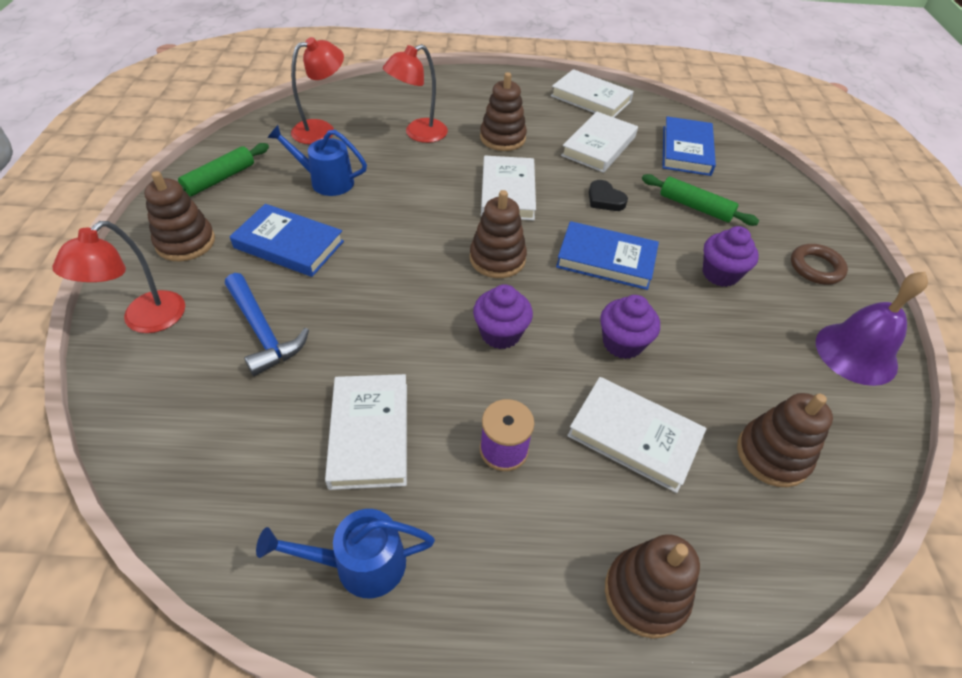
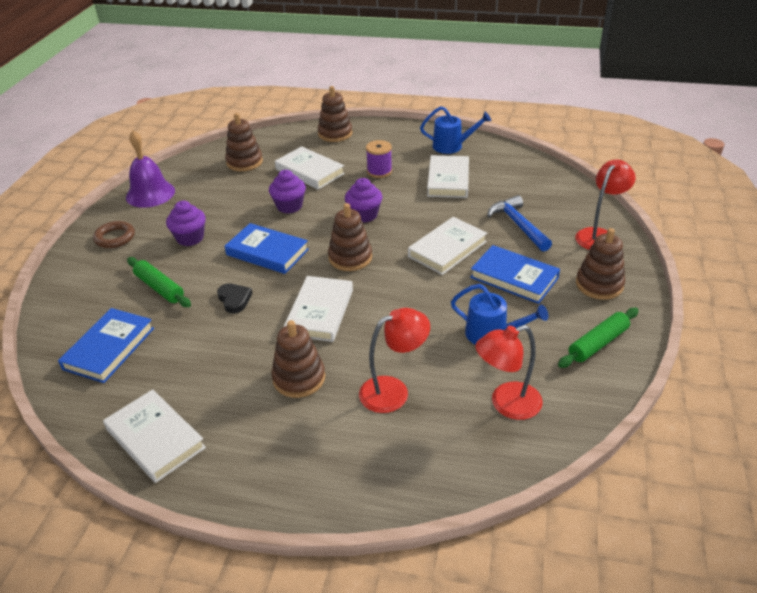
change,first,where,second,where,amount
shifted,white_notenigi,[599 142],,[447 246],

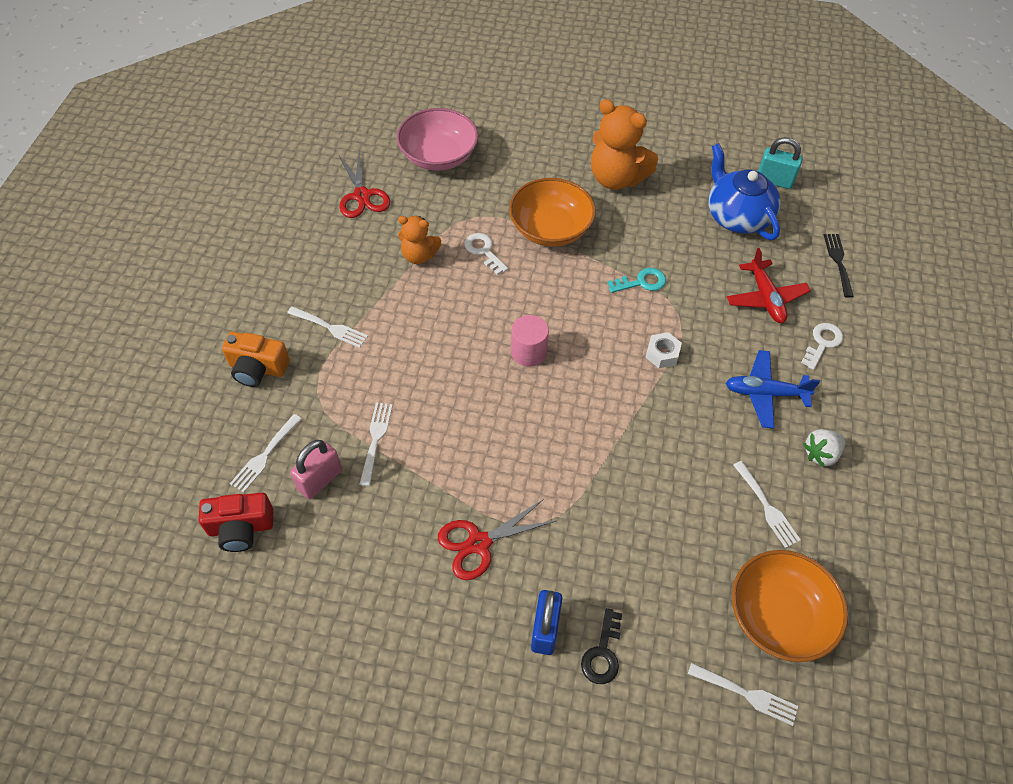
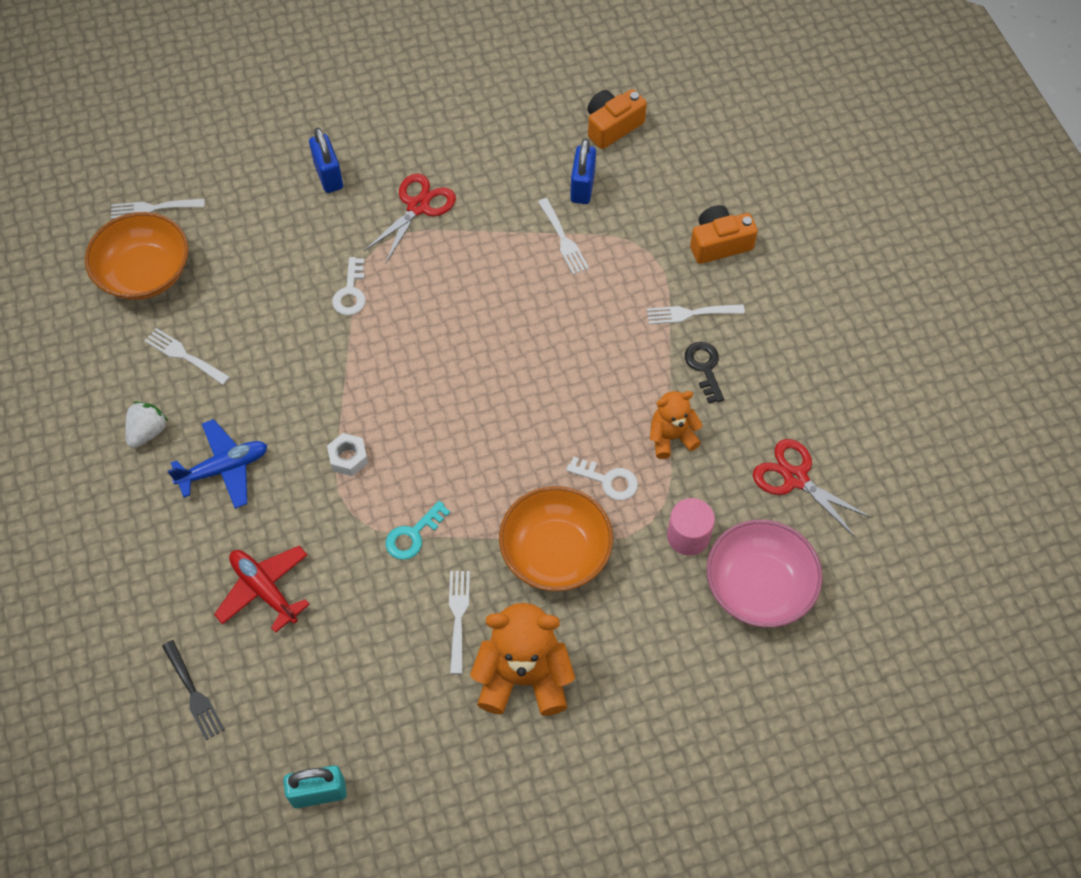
change,first,where,second,where,amount
repainted,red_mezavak,[236 522],orange_mezavak,[617 119],
shifted,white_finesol,[266 453],,[459 622],
repainted,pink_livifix,[316 469],blue_livifix,[583 171],
shifted,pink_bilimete,[530 341],,[691 527],
shifted,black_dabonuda,[601 646],,[704 372],
gone,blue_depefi,[744 191],,,
shifted,white_dabonuda,[822 346],,[349 286],

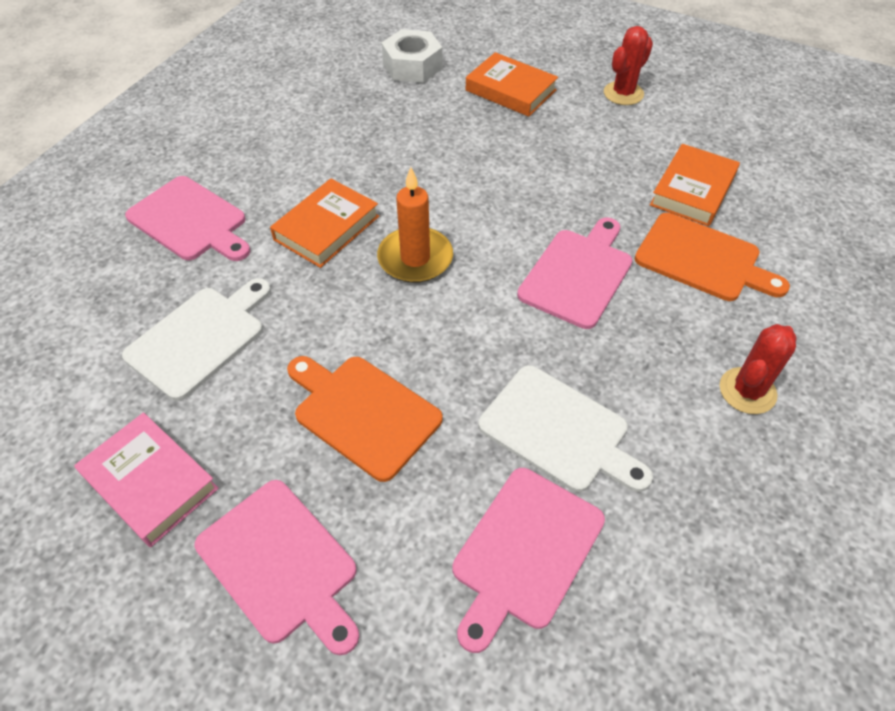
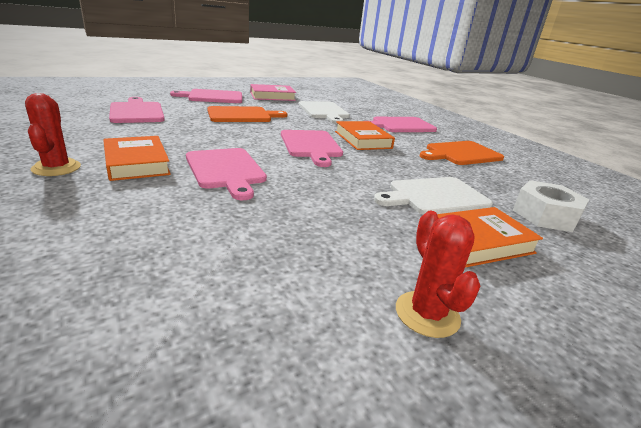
change,first,where,second,where,amount
swapped,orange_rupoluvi,[415 225],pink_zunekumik,[312 148],
shifted,white_zunekumik,[565 428],,[433 196],
shifted,orange_zunekumik,[712 257],,[462 153],
shifted,orange_notenigi,[695 185],,[137 158],

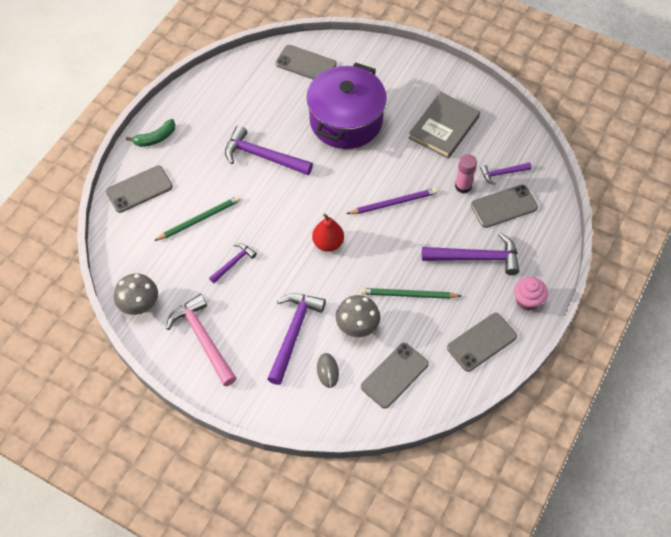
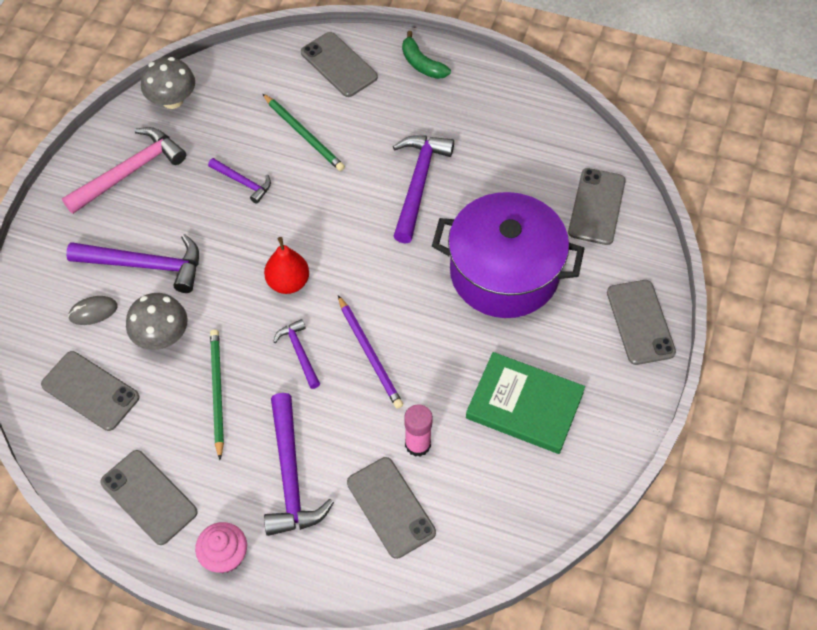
change,first,where,second,where,amount
repainted,grey_notenigi,[444 125],green_notenigi,[525 403],
shifted,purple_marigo,[506 173],,[296 354],
new,,,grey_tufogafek,[641 322],

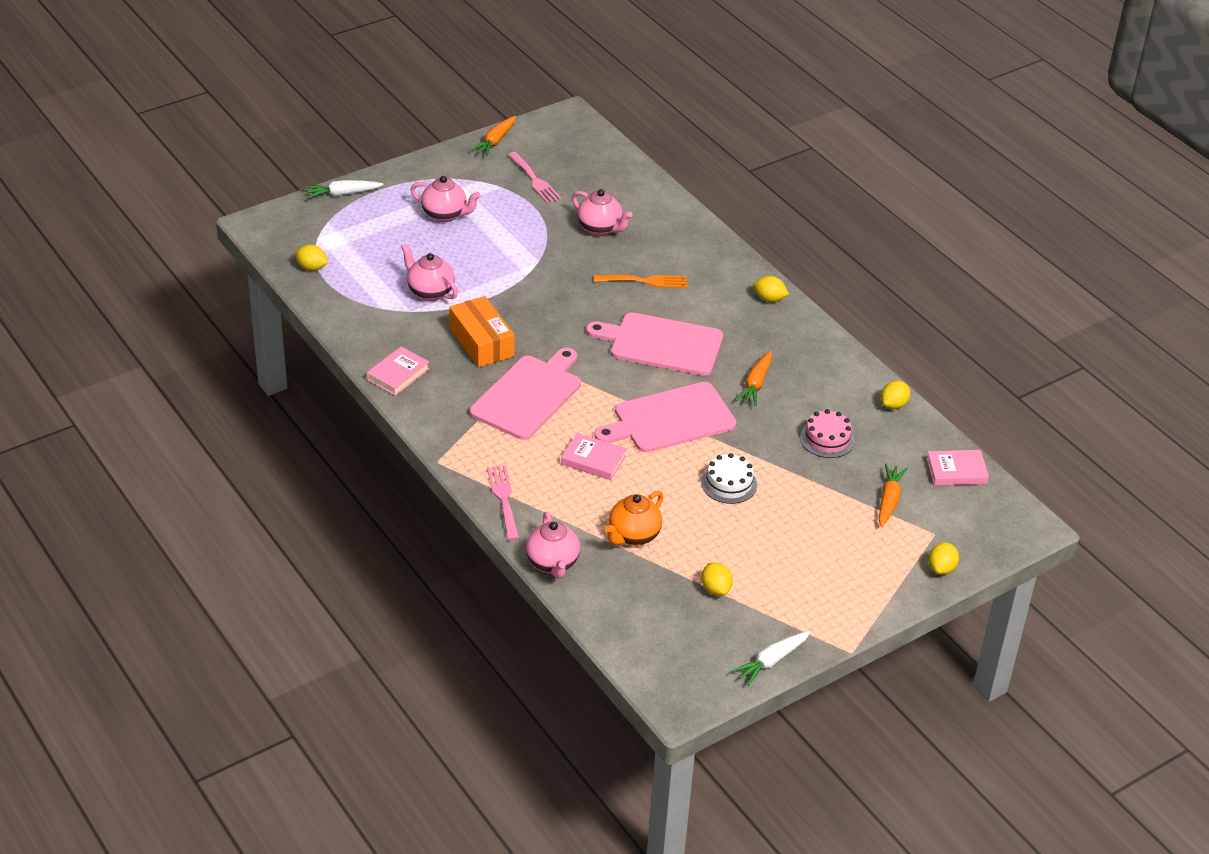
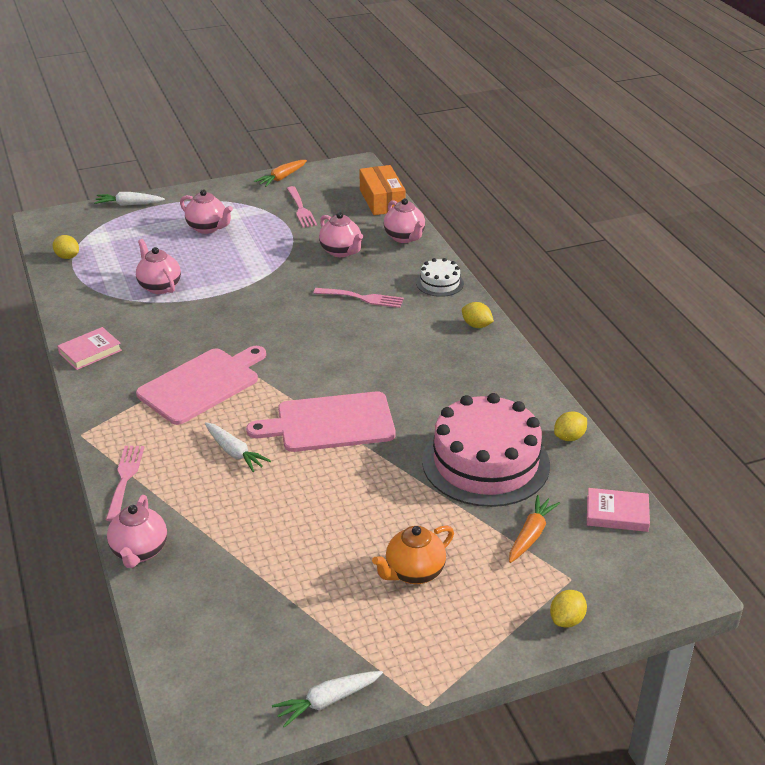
change,first,where,second,where,amount
shifted,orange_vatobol,[482 332],,[383 190],
swapped,pink_notenigi,[594 456],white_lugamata,[238 447],
gone,pink_zunekumik,[654 344],,,
repainted,orange_finesol,[640 281],pink_finesol,[358 298],
shifted,orange_depefi,[634 518],,[413 555],
shifted,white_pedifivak,[729 478],,[440 277],
gone,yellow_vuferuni,[717 579],,,
gone,orange_lugamata,[754 378],,,
scaled,pink_pedifivak,[827 433],,[486 450],x2.19
new,,,pink_depefi,[404 220],

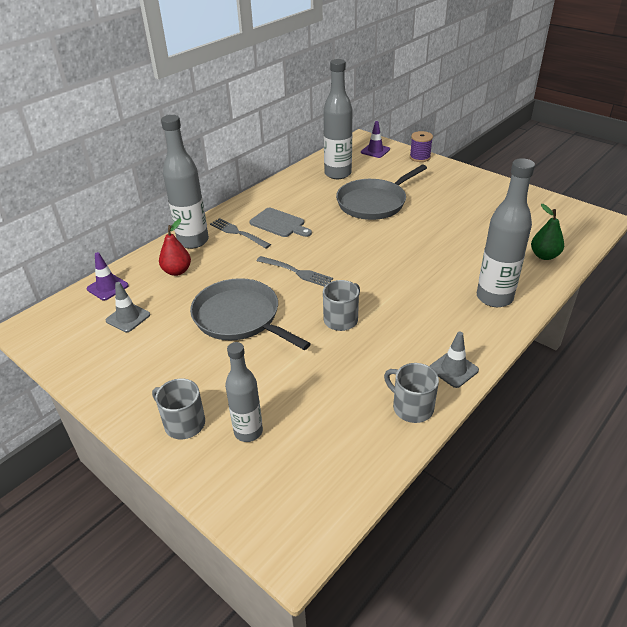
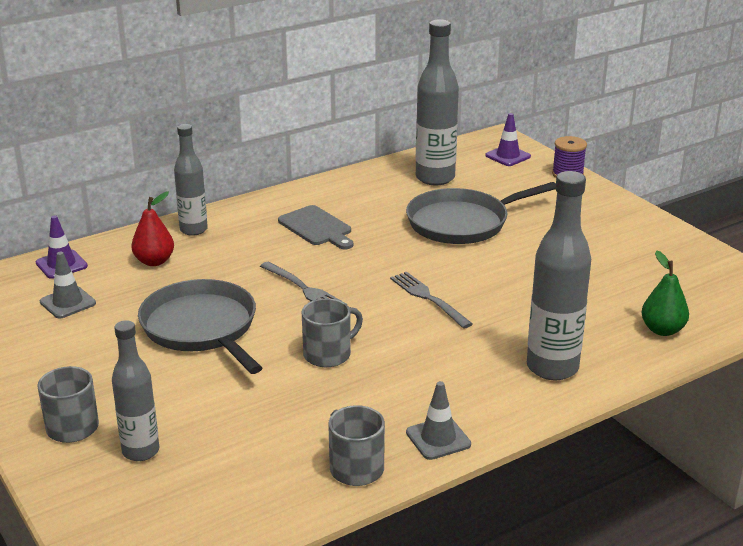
change,first,where,second,where,amount
scaled,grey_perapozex,[185 182],,[191 180],x0.64
shifted,grey_finesol,[240 233],,[431 300],

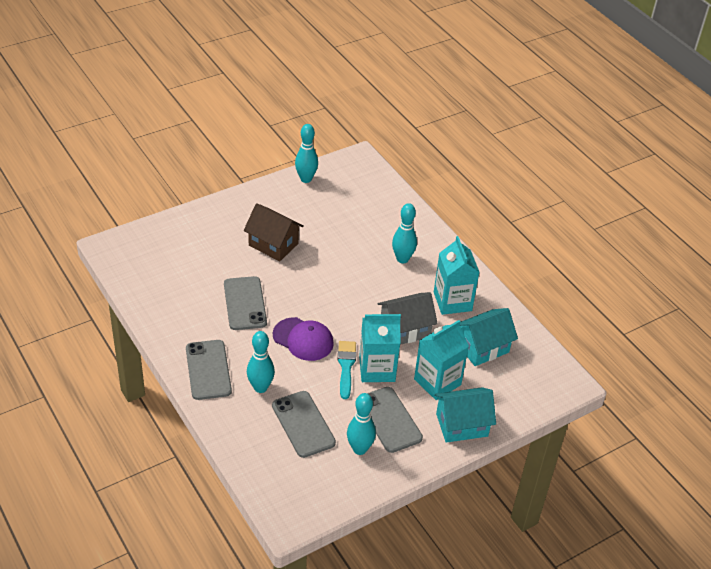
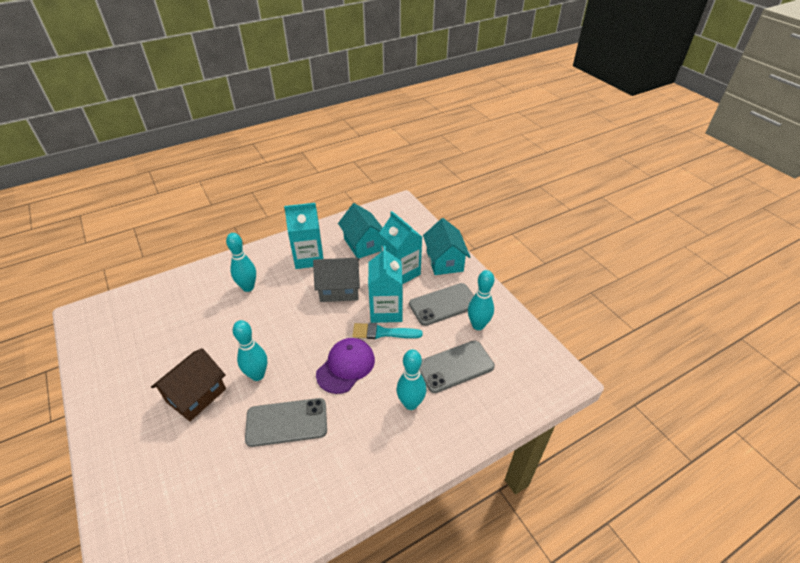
change,first,where,second,where,amount
gone,grey_tufogafek,[209 370],,,
shifted,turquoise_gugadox,[306 153],,[250 350],
rotated,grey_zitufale,[407 318],,[336 280],75 degrees counterclockwise

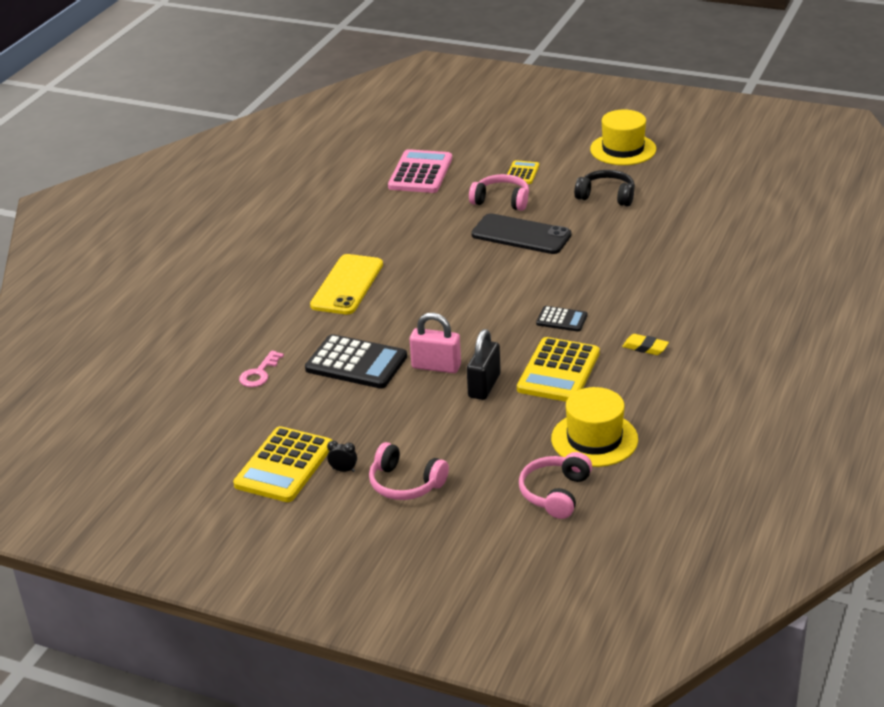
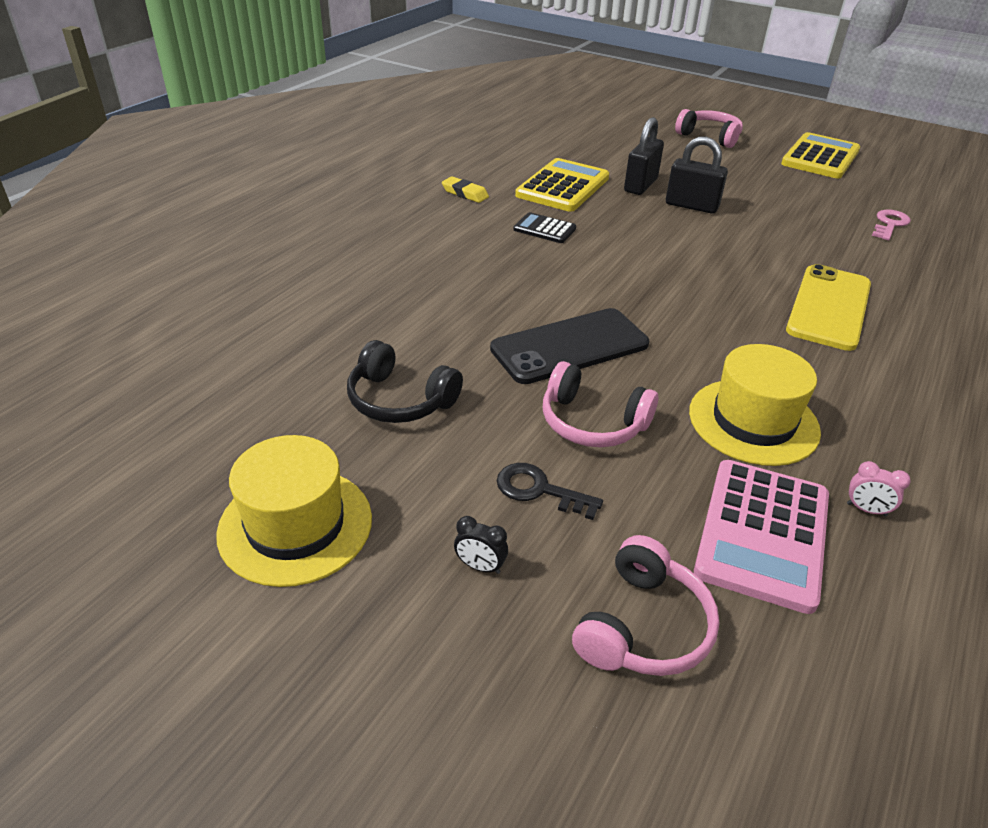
change,first,where,second,where,amount
gone,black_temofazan,[356 361],,,
shifted,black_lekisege,[342 456],,[481 545],
repainted,pink_livifix,[435 343],black_livifix,[697 175],
rotated,black_tufogafek,[521 233],,[569 346],60 degrees counterclockwise
swapped,yellow_temofazan,[523 172],black_dabonuda,[550 491],
shifted,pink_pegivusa,[555 485],,[646 605],
shifted,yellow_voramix,[594 427],,[755 405],
new,,,pink_lekisege,[879 488],

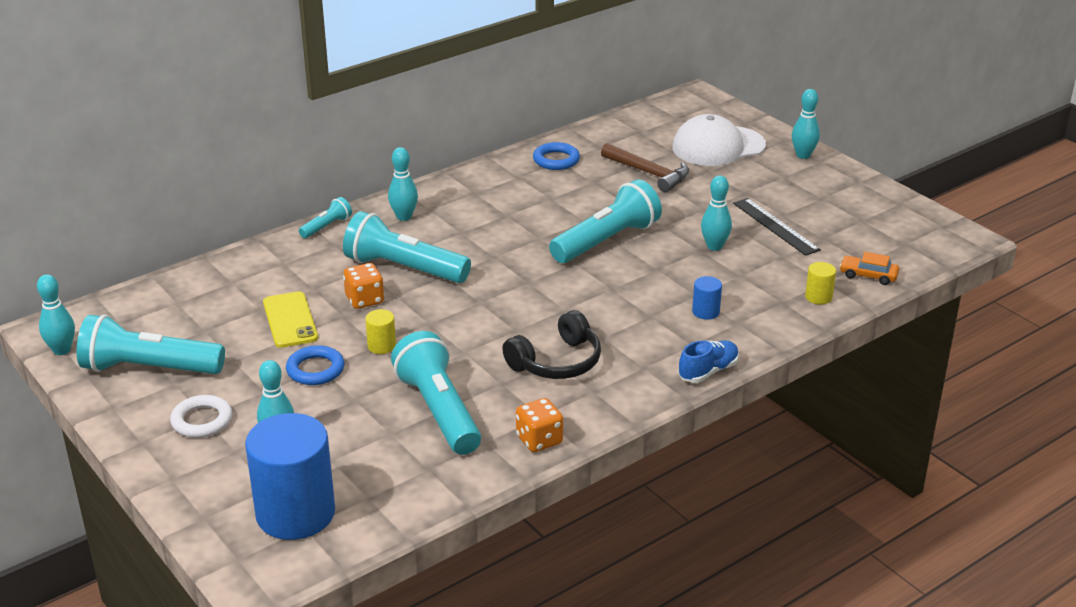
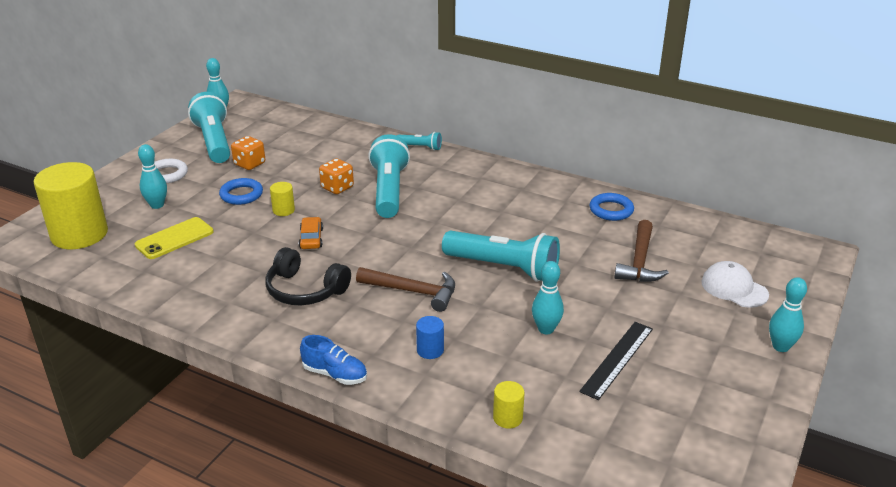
change,first,where,second,where,amount
repainted,blue_bilimete,[290 476],yellow_bilimete,[71 205],
shifted,yellow_tufogafek,[290 319],,[174 238],
gone,turquoise_gugadox,[403 184],,,
gone,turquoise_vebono,[436 393],,,
shifted,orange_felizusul,[539 425],,[248 153],
scaled,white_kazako,[719 140],,[735 284],x0.66
shifted,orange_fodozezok,[869 268],,[311 233],
new,,,brown_marigo,[405 289],

